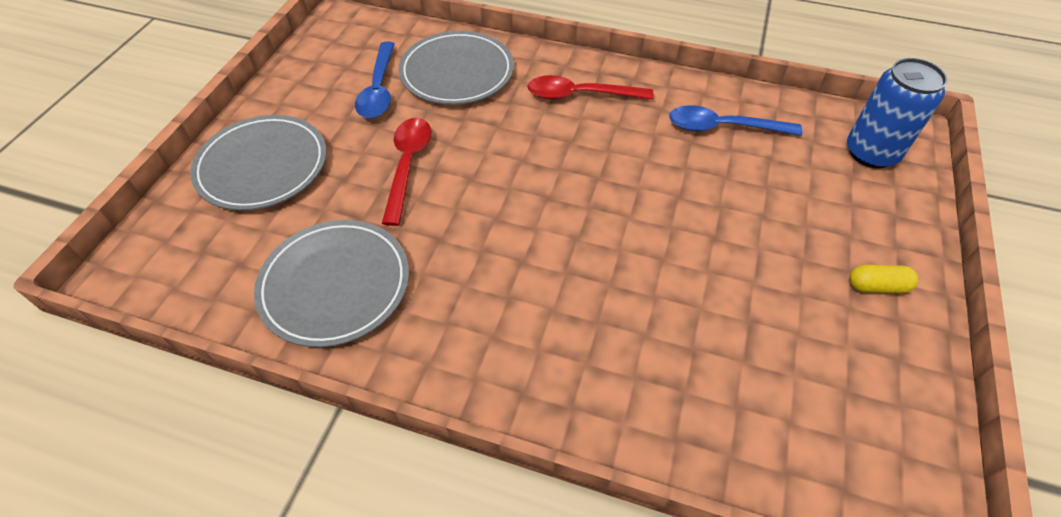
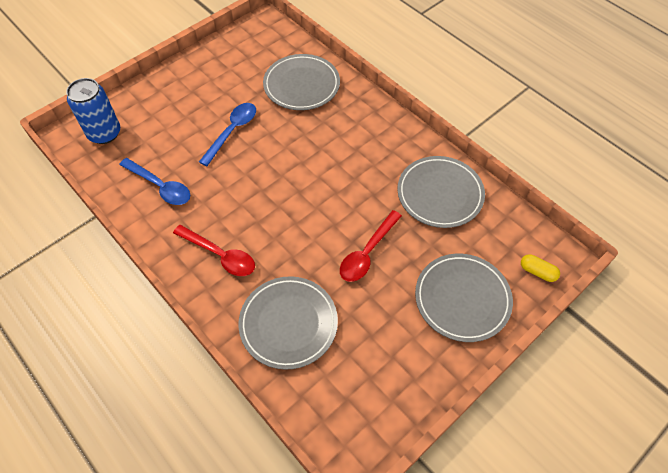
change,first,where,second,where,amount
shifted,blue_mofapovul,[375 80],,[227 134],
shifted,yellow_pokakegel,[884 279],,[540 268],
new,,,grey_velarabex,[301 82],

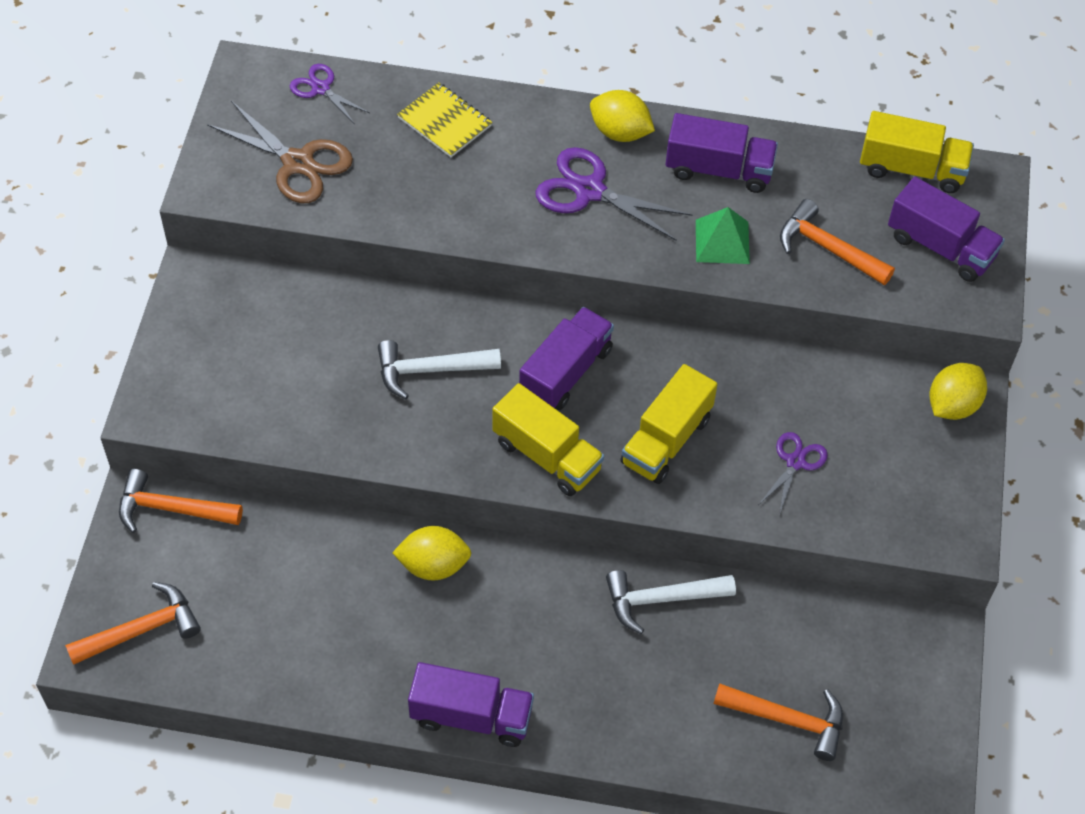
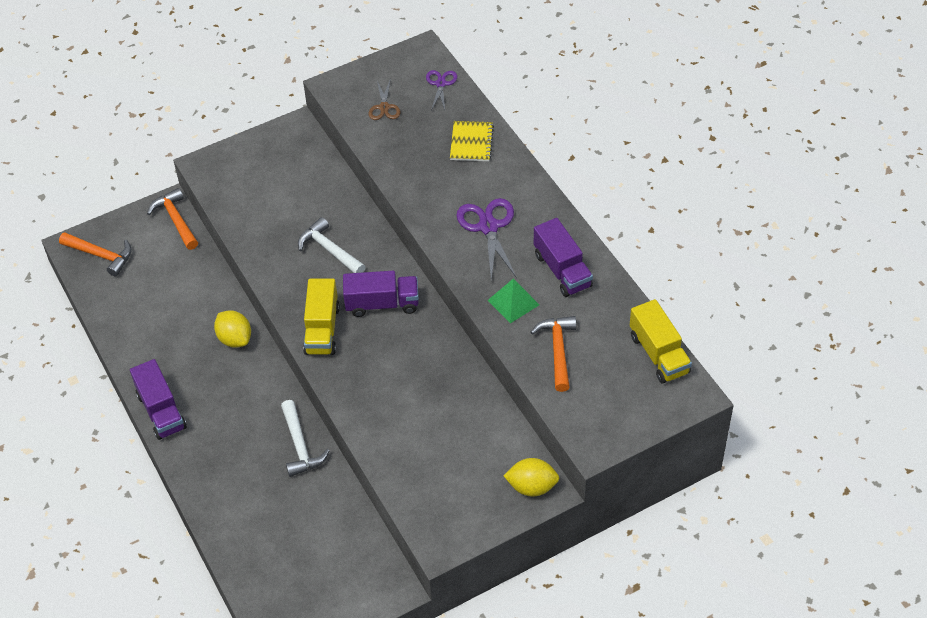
change,first,where,second,where,amount
scaled,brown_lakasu,[280 152],,[384 99],x0.59
gone,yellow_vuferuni,[622 116],,,
rotated,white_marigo,[671 602],,[305 438],150 degrees counterclockwise
gone,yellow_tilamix,[669 424],,,
gone,orange_marigo,[778 722],,,
gone,purple_lakasu,[793 474],,,
gone,purple_tilamix,[946 229],,,

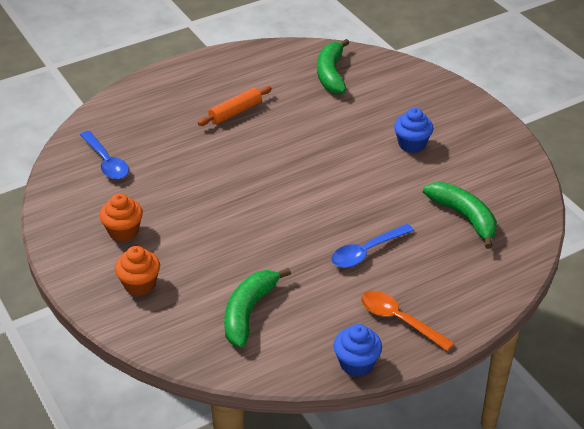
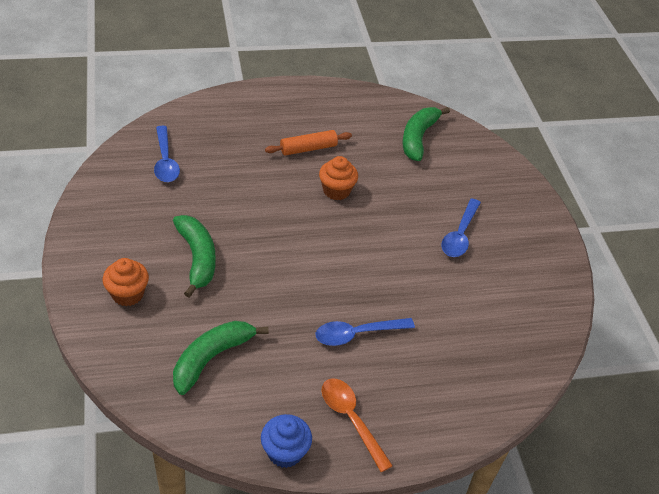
change,first,where,second,where,amount
shifted,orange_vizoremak,[121 217],,[338 178],
swapped,blue_vizoremak,[413 130],blue_mofapovul,[461 227],
shifted,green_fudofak,[460 215],,[194 256],

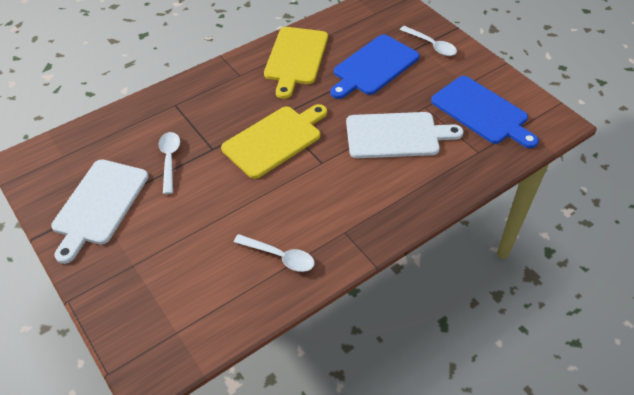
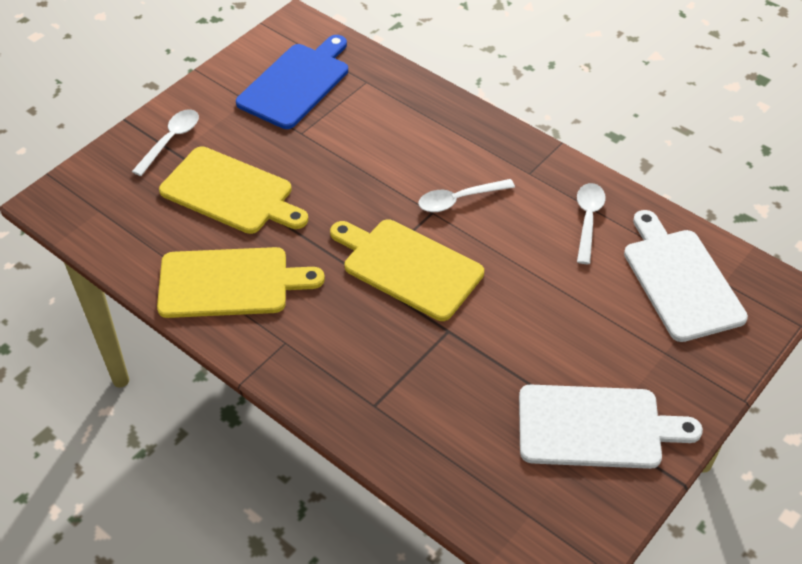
change,first,where,second,where,amount
shifted,white_mofapovul,[169 163],,[466 195],
repainted,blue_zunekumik,[375 66],yellow_zunekumik,[233 190],
shifted,white_zunekumik,[404 135],,[686 276],

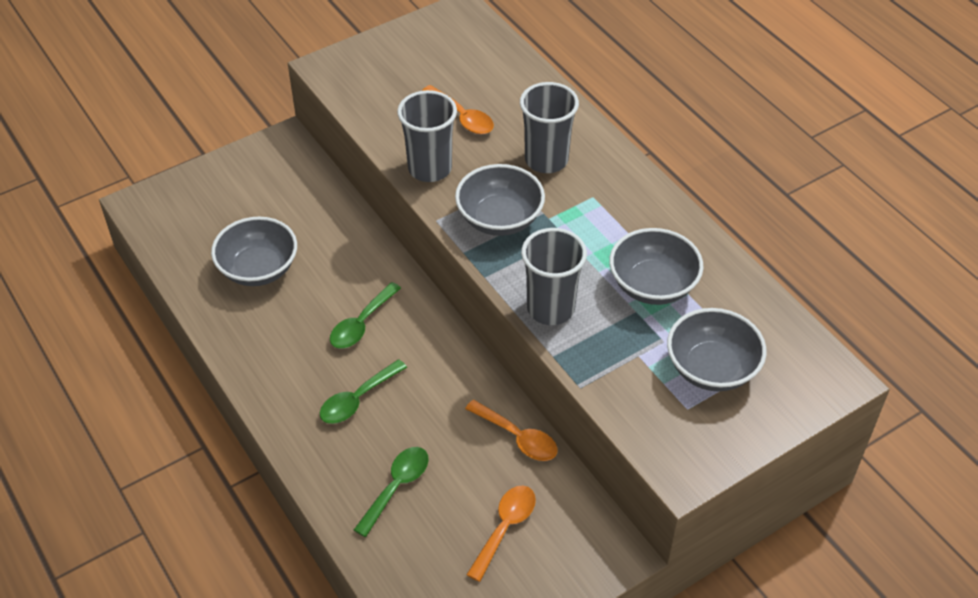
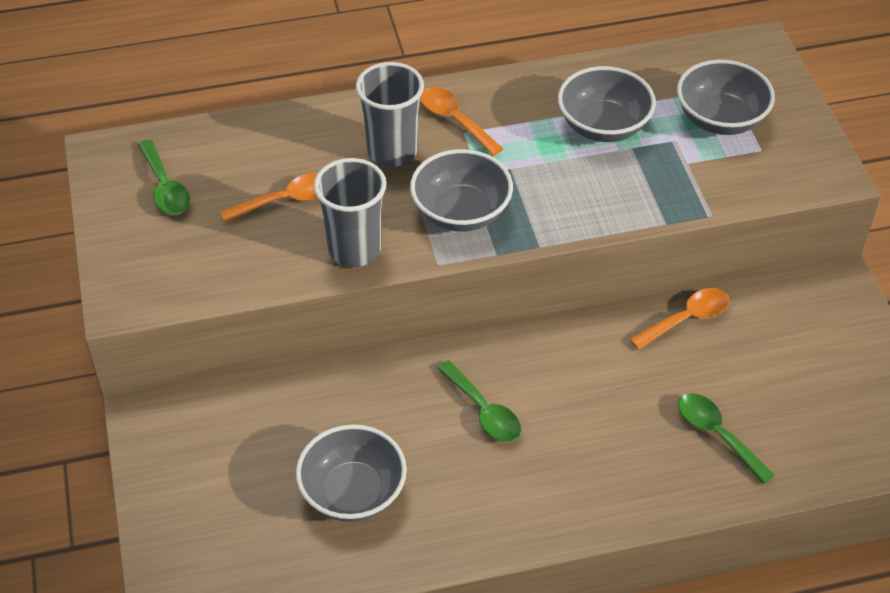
change,first,where,second,where,amount
shifted,green_mofapovul,[363 391],,[164 177],
shifted,orange_mofapovul,[501 534],,[461 121],
gone,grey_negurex,[554 276],,,

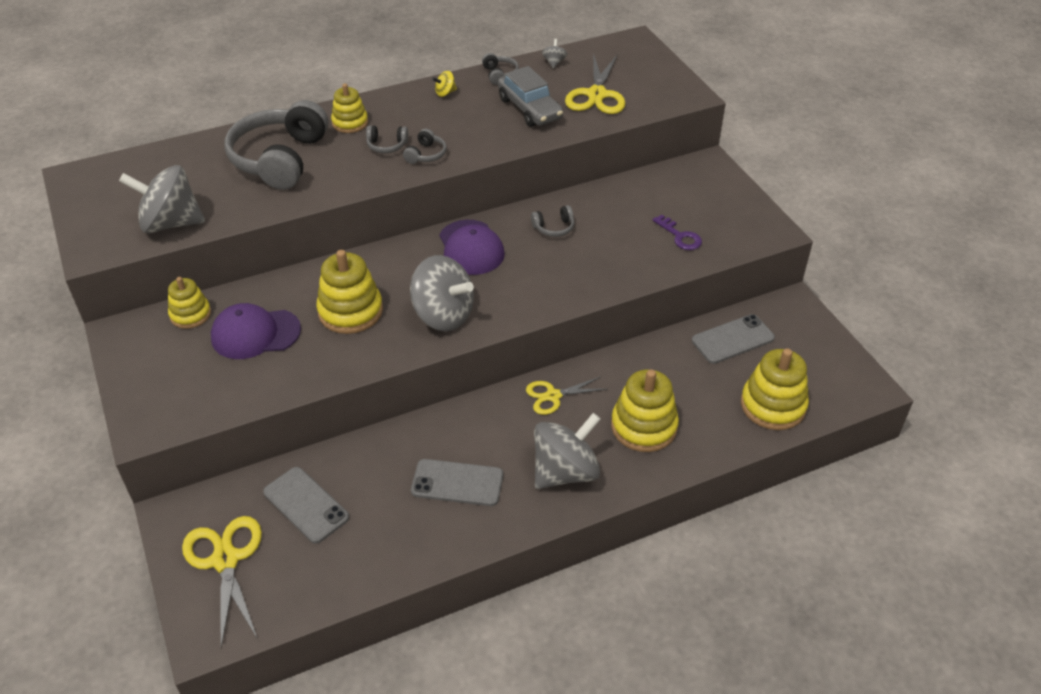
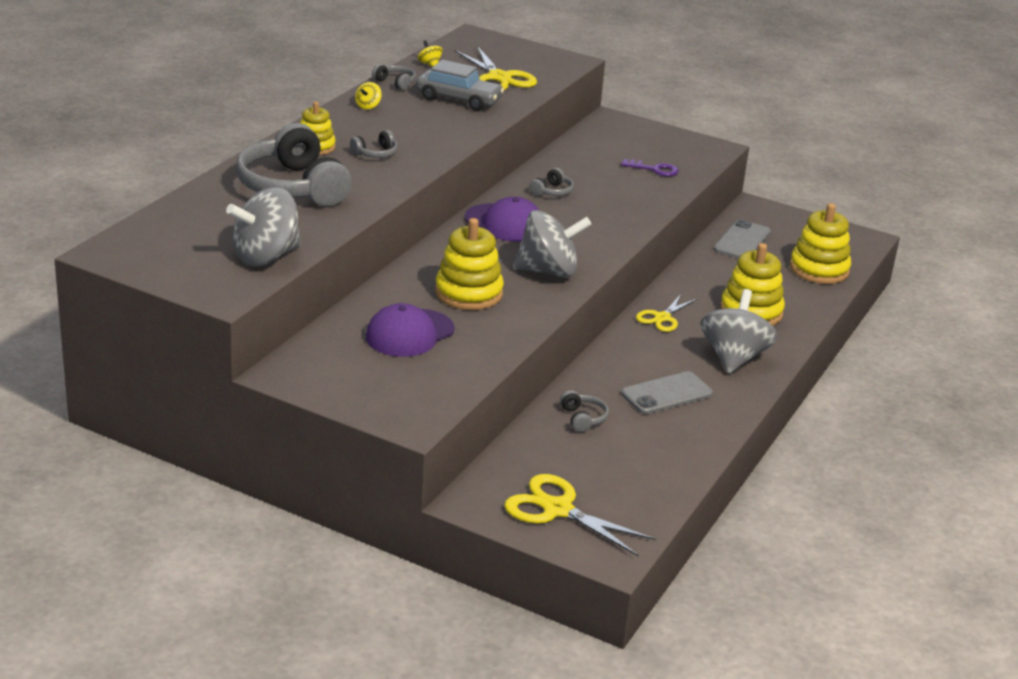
change,first,where,second,where,amount
gone,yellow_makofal,[189 303],,,
gone,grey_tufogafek,[306 505],,,
shifted,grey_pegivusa,[425 146],,[584 411],
repainted,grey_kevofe,[554 53],yellow_kevofe,[430 53],

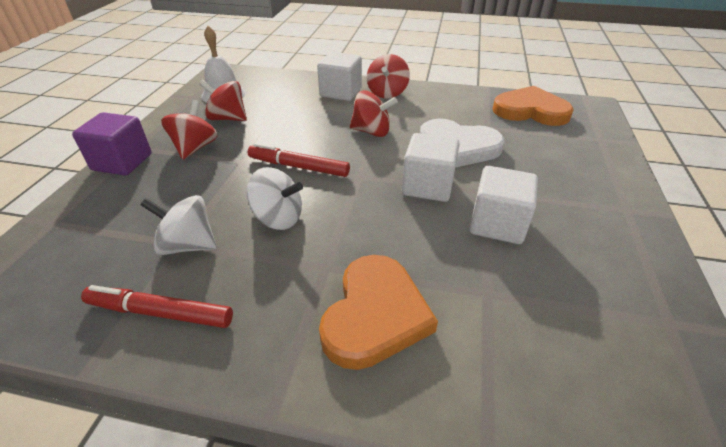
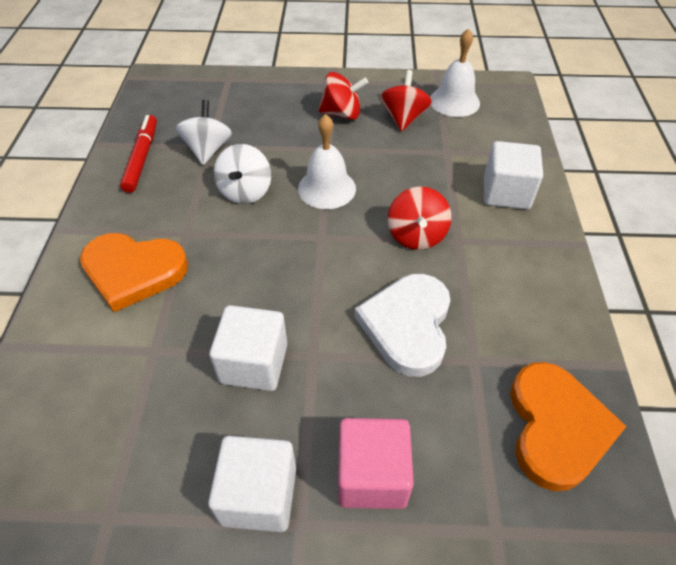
change,first,where,second,where,amount
gone,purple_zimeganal,[112 144],,,
swapped,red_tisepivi,[299 160],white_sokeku,[327 161],
gone,red_kevofe,[388 76],,,
shifted,white_zimeganal,[431 167],,[252 484],
new,,,pink_zimeganal,[376 463],

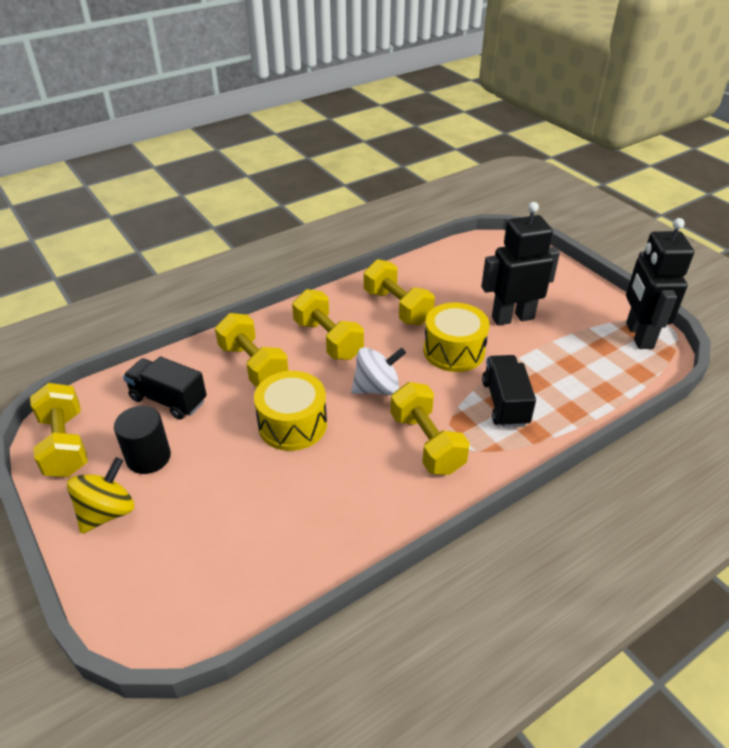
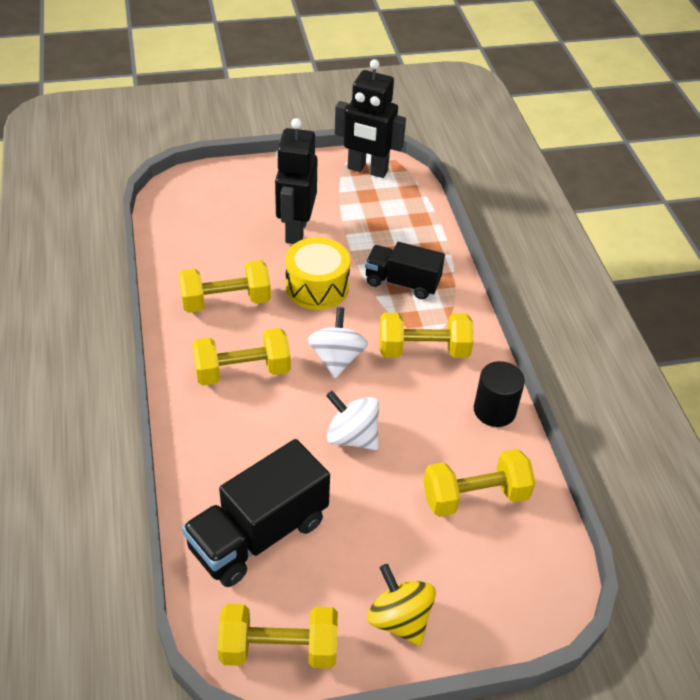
change,first,where,second,where,amount
shifted,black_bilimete,[142 440],,[499 394],
scaled,black_tilamix,[165 388],,[256 513],x1.52
shifted,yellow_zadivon,[251 350],,[479 483],
swapped,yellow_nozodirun,[290 411],white_kevofe,[352 420],

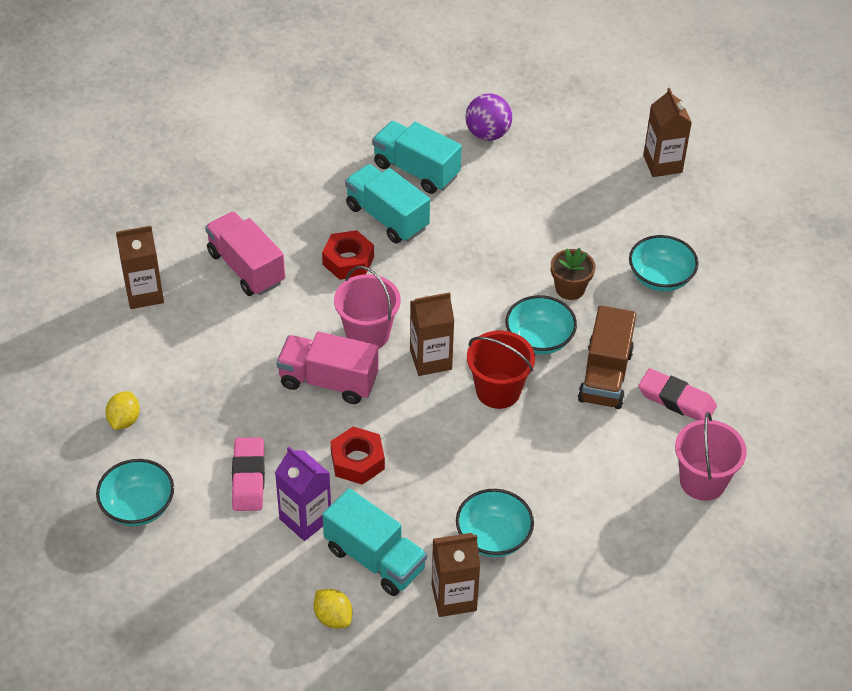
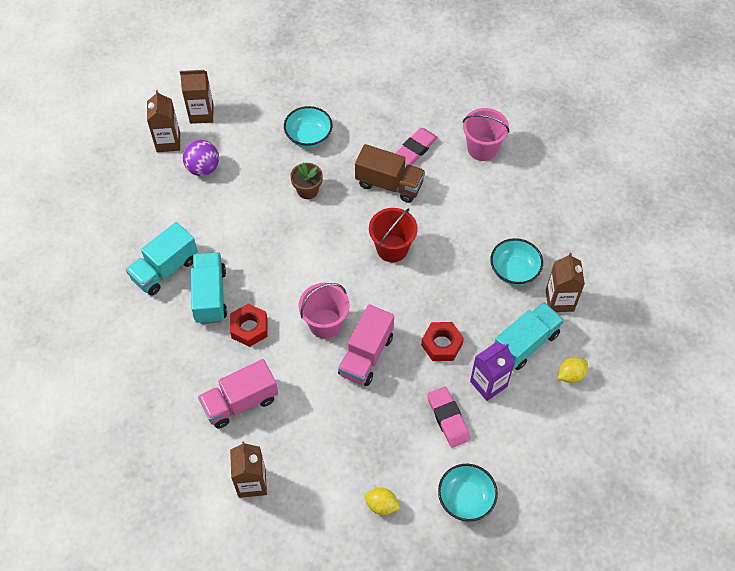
change,first,where,second,where,amount
rotated,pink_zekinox,[248 474],,[448 417],60 degrees clockwise
rotated,turquoise_tilamix,[387 204],,[209 288],120 degrees clockwise
shifted,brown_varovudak,[432 334],,[163 121],
shifted,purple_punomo,[488 117],,[201 158],
gone,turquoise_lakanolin,[541 325],,,

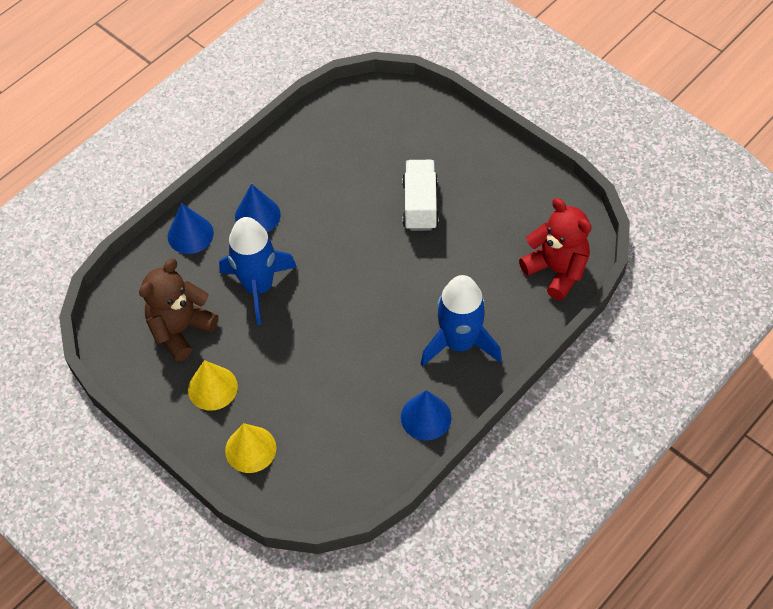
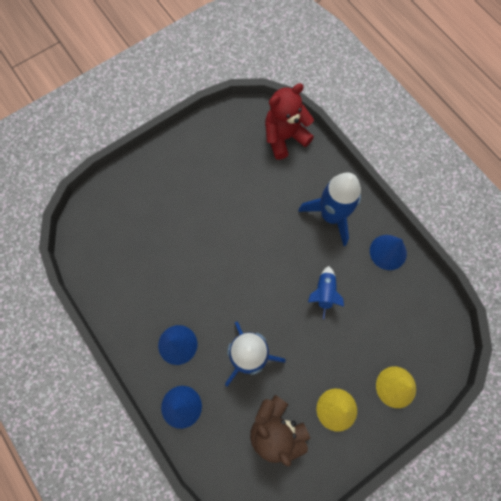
change,first,where,second,where,amount
gone,white_tilamix,[420 195],,,
new,,,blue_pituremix,[326 292],

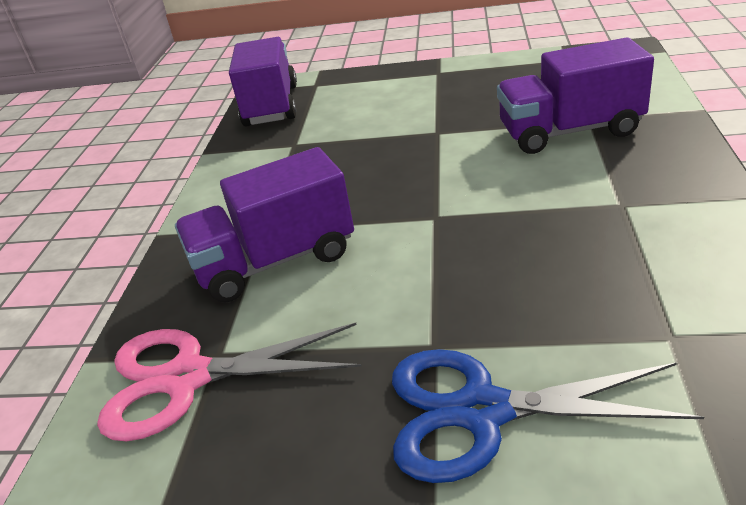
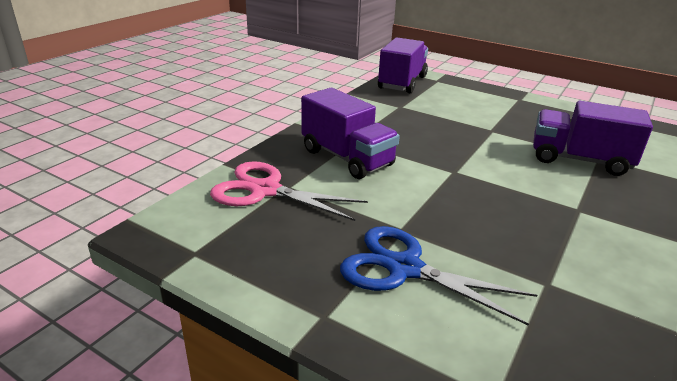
change,first,where,second,where,amount
rotated,purple_tilamix,[264 224],,[350 133],135 degrees counterclockwise

